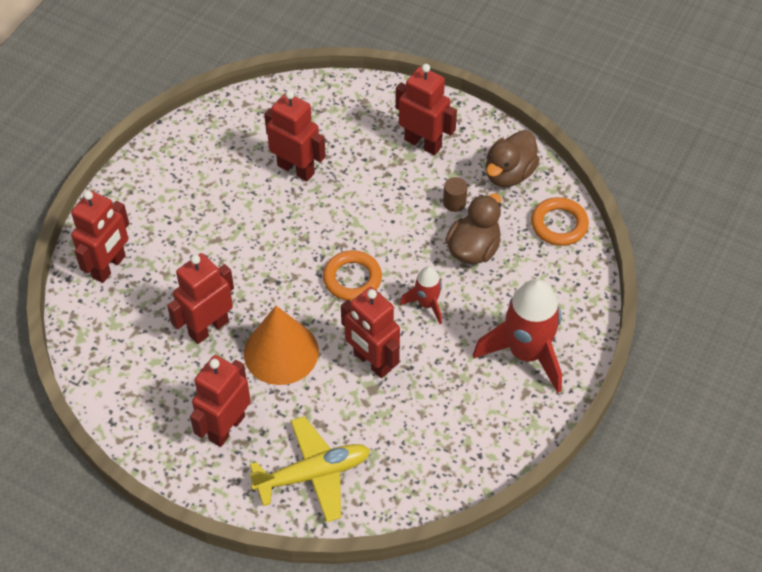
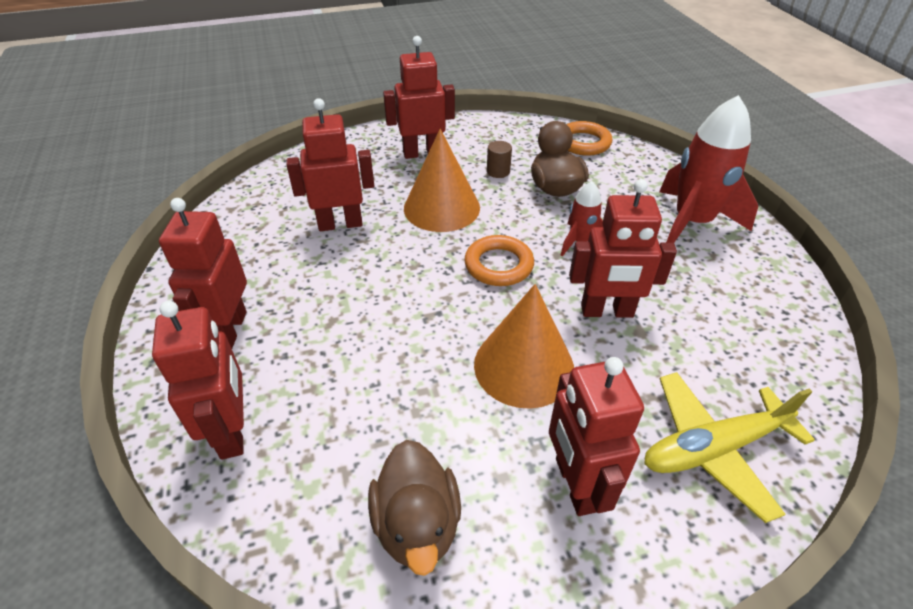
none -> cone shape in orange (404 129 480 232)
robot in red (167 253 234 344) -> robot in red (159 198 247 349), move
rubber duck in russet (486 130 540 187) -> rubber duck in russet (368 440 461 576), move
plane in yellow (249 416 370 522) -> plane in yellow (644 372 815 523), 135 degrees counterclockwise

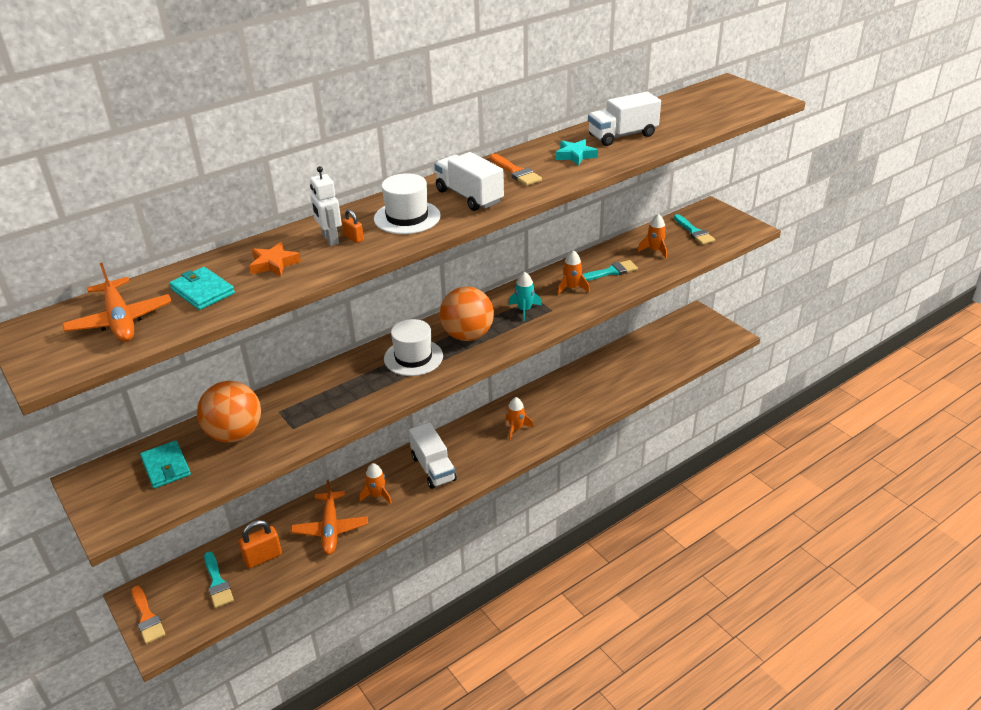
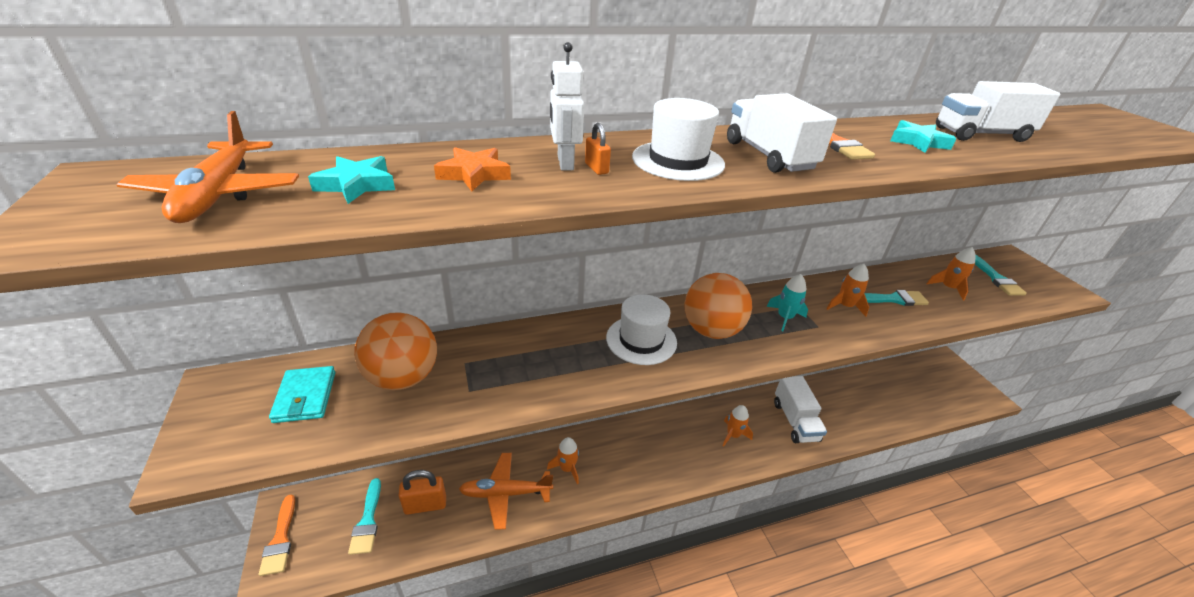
toy truck in snow-white (409 423 457 489) -> toy truck in snow-white (774 376 827 443), move
card wallet in teal (169 267 235 310) -> five-pointed star in teal (308 156 395 204)
plane in orange (291 480 368 555) -> plane in orange (459 453 553 530), 75 degrees clockwise

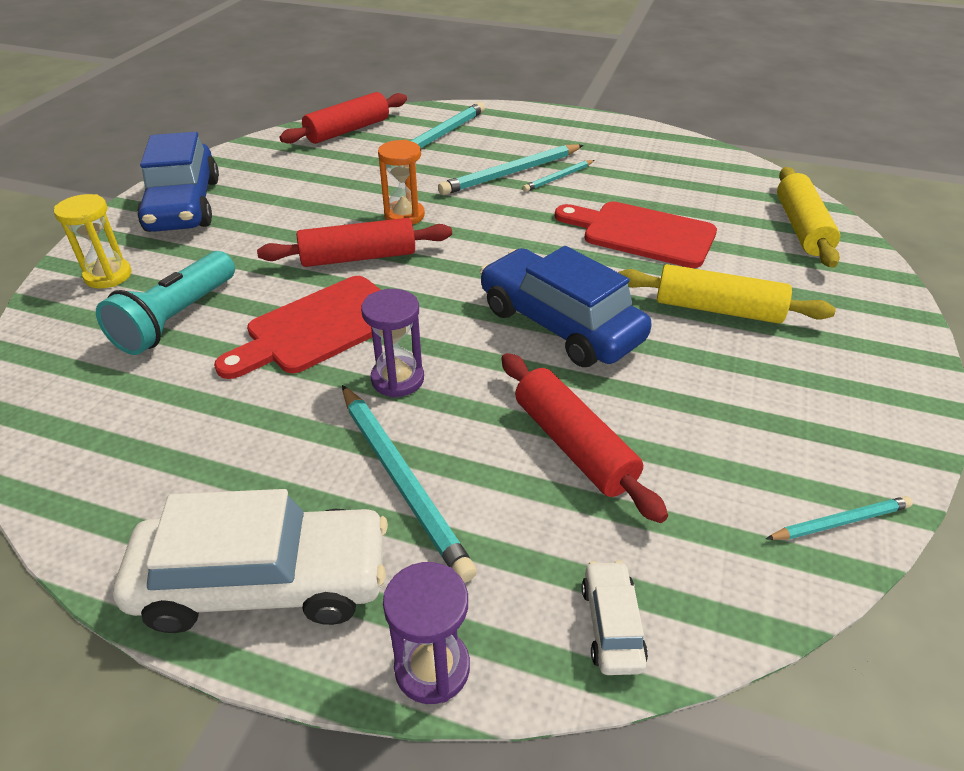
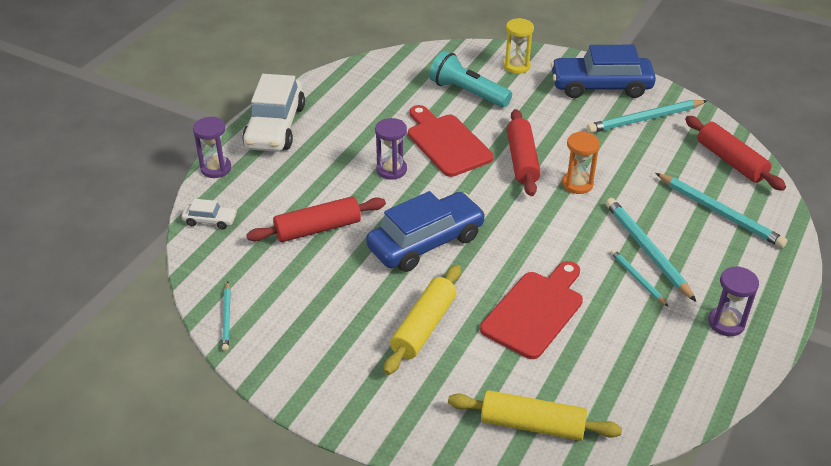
none -> hourglass in purple (709 266 759 336)
pencil in teal (342 385 477 583) -> pencil in teal (587 100 707 133), move

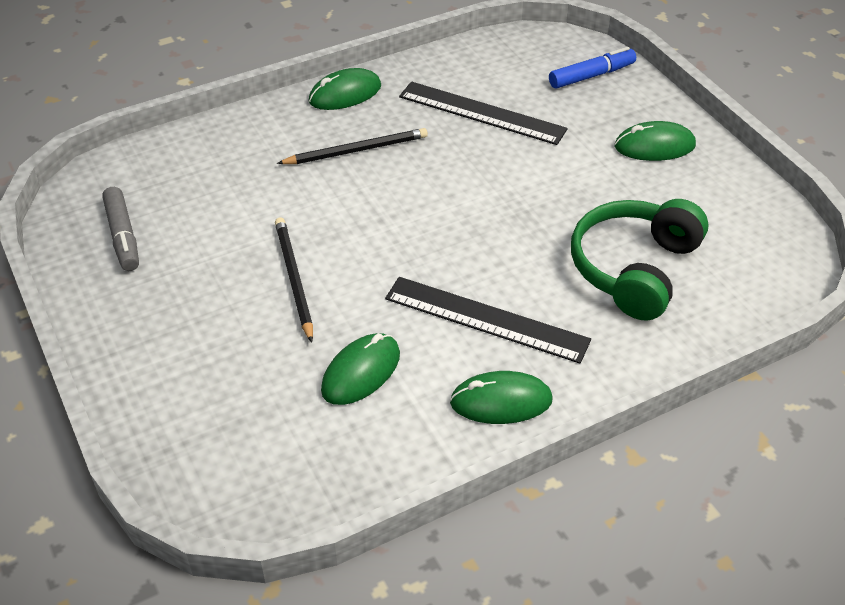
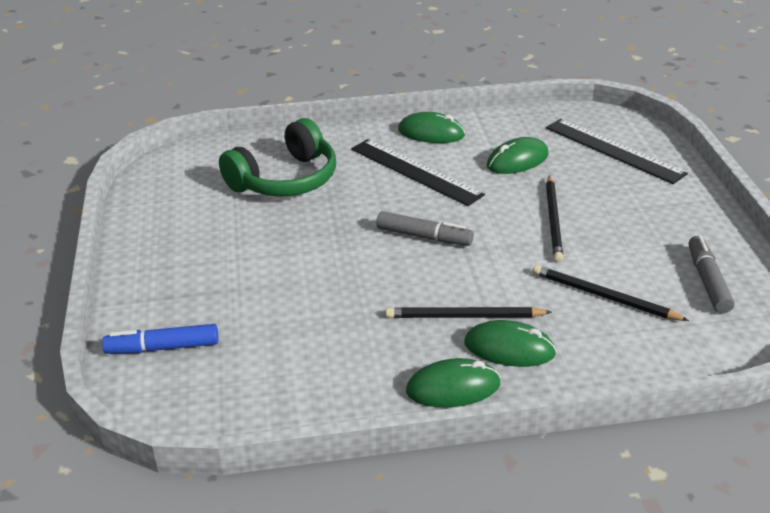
none -> marker in gray (376 211 474 246)
none -> pencil in ebony (533 265 689 321)
straightedge in ebony (399 81 568 145) -> straightedge in ebony (546 119 688 184), move
mouse in emerald (615 121 696 161) -> mouse in emerald (464 320 557 367), move

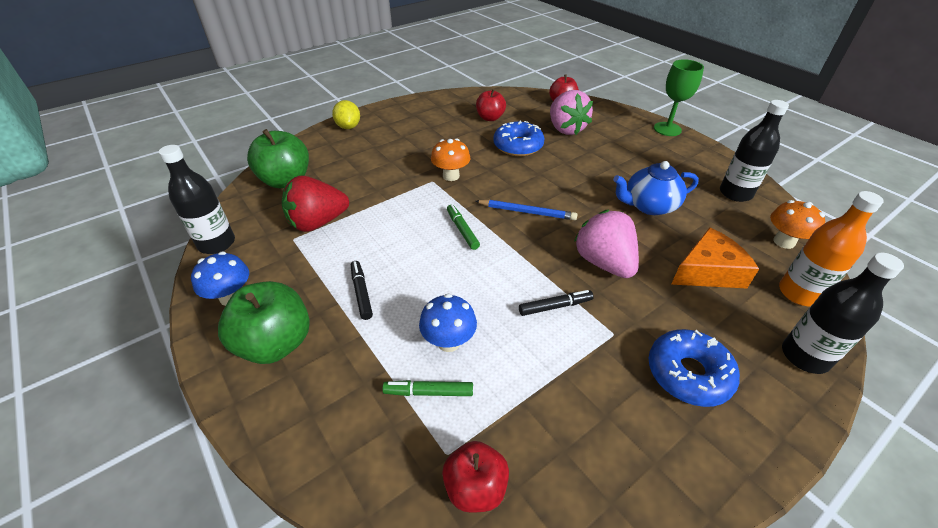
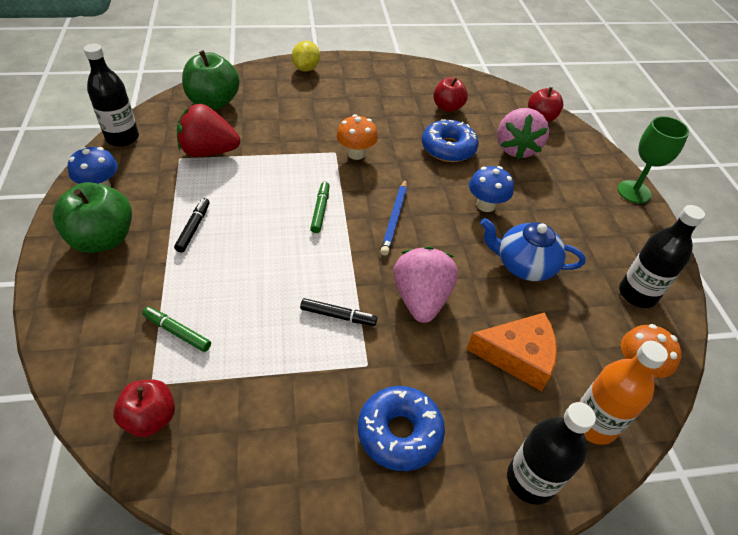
fungus in blue (419 294 477 352) -> fungus in blue (469 166 514 212), move
pencil in blue (475 200 577 220) -> pencil in blue (380 179 407 255), 60 degrees clockwise

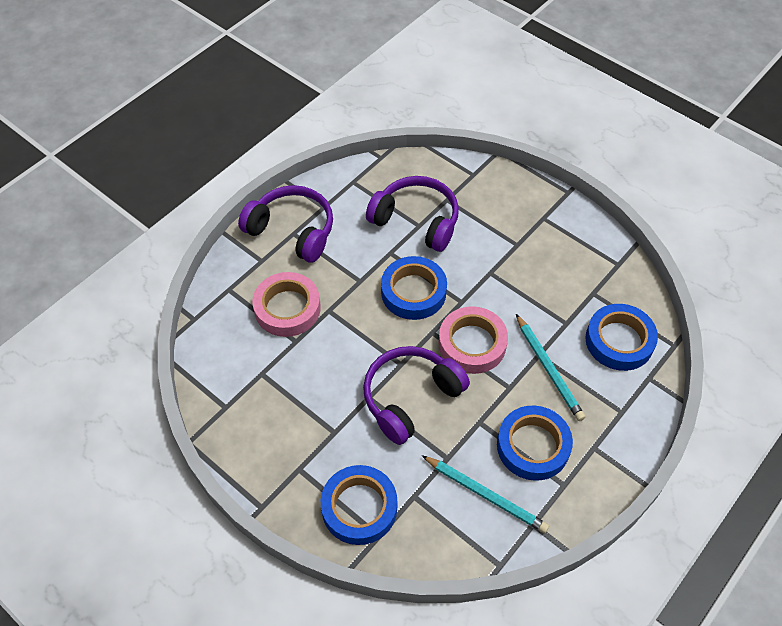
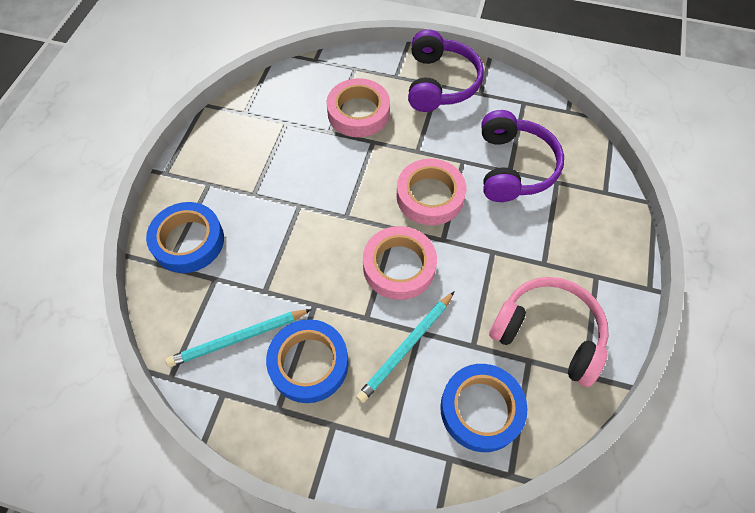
headset in purple (363 346 470 445) -> none
none -> headset in rose-pink (489 277 609 387)
sticky tape in blue (381 256 447 320) -> sticky tape in rose-pink (396 159 466 225)
pencil in teal (422 455 549 533) -> pencil in teal (166 309 312 367), 60 degrees clockwise

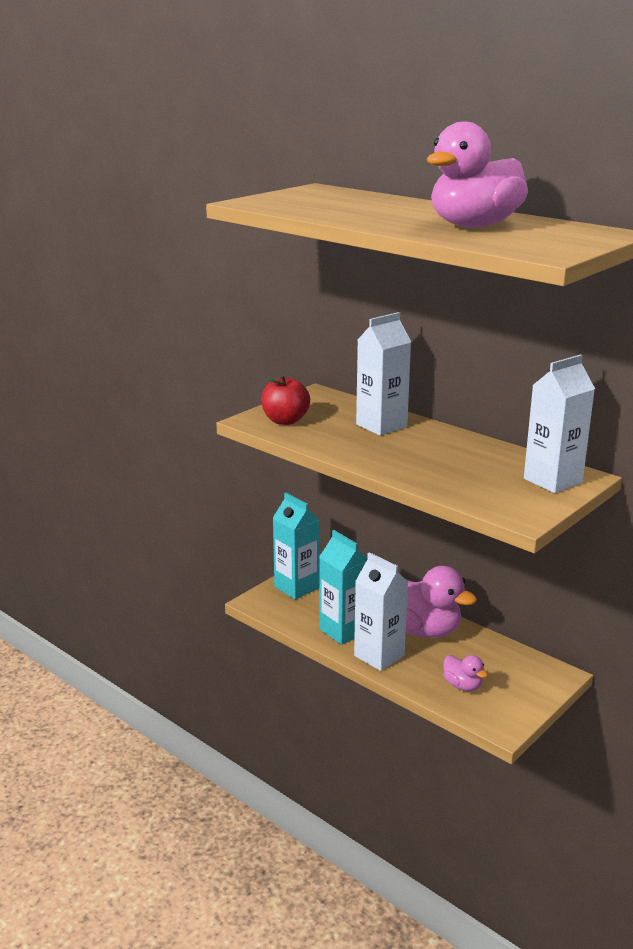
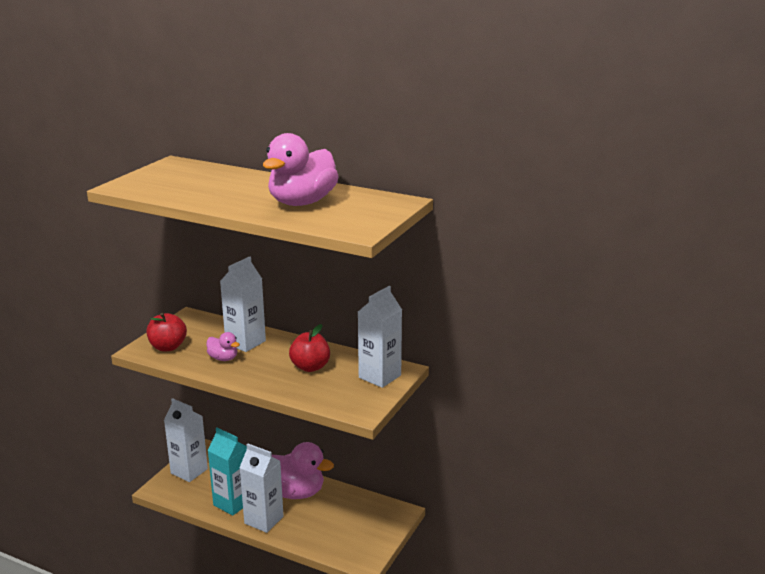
none -> apple in red (289 324 330 372)
rubber duck in rose-pink (443 655 488 691) -> rubber duck in rose-pink (206 332 240 361), move
carton in teal (273 493 320 600) -> carton in snow-white (164 398 208 482)

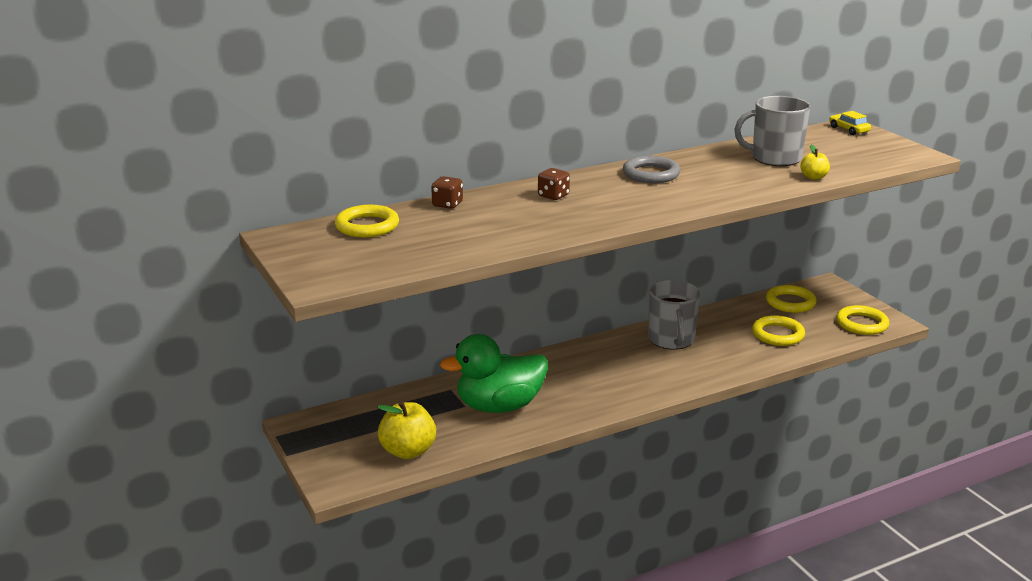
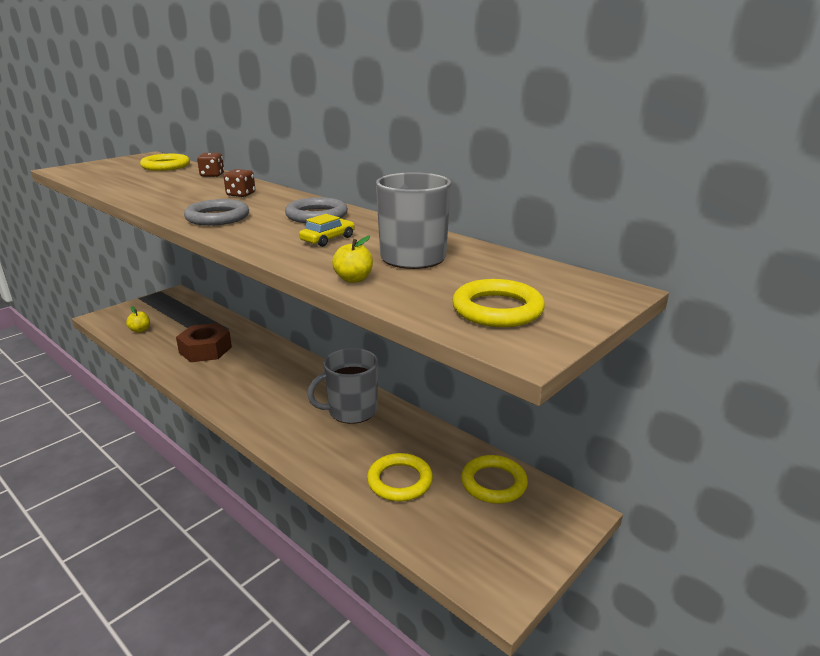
none -> hoop in gray (184 199 249 226)
car in yellow (829 111 871 135) -> car in yellow (299 214 355 247), move
hoop in yellow (836 305 889 335) -> hoop in yellow (452 279 545 327), move
rubber duck in emerald (440 334 548 413) -> hex nut in russet (176 323 232 362)
apple in yellow (377 401 436 459) -> apple in yellow (126 306 150 333), x0.53

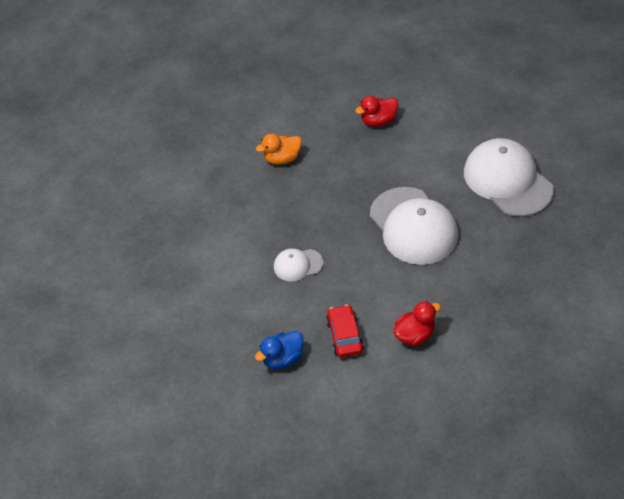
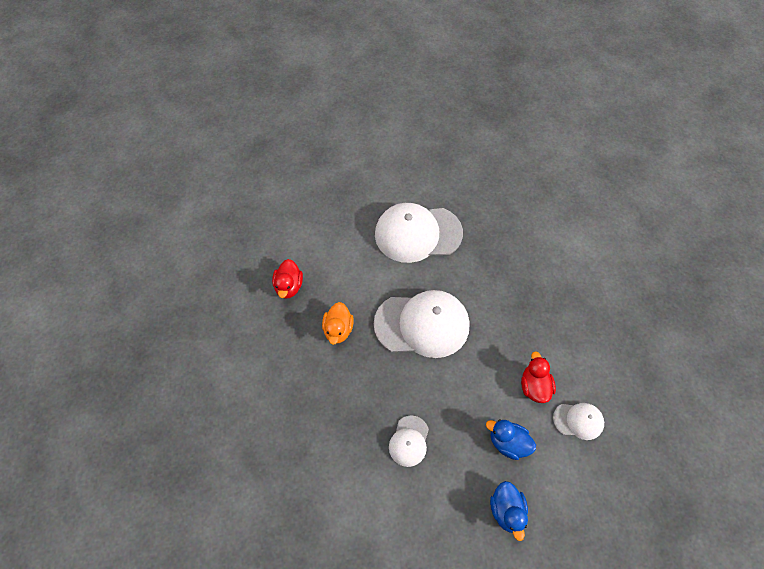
none -> cap in snow-white (553 403 604 440)
rubber duck in orange (256 134 302 165) -> rubber duck in orange (322 302 354 345), move
car in red (326 304 364 357) -> rubber duck in blue (486 419 536 460)

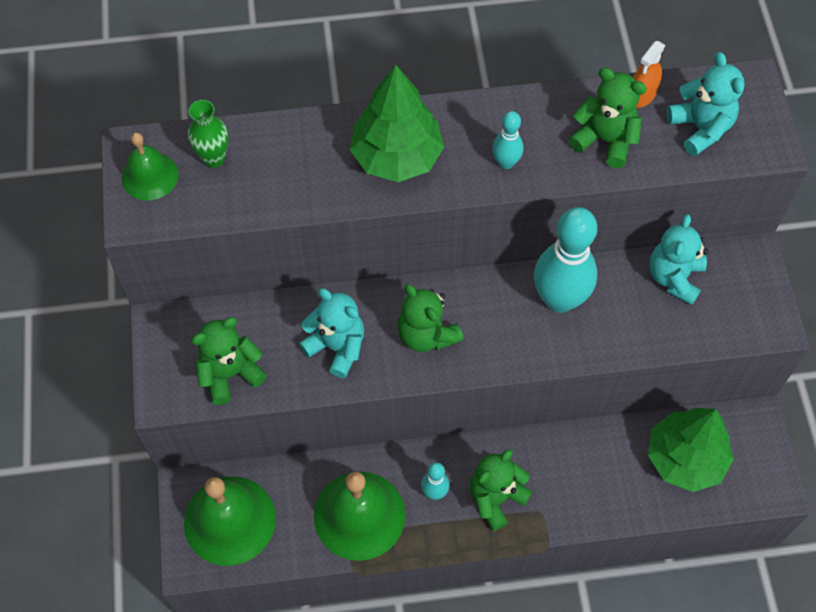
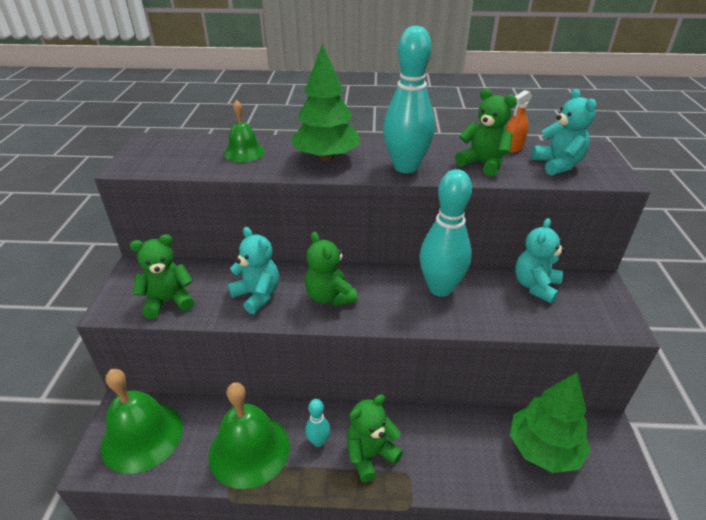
vase in emerald (188 100 229 168) -> none
school bell in emerald (122 132 178 200) -> school bell in emerald (224 100 265 162), move
bowling pin in teal (492 111 524 169) -> bowling pin in teal (383 26 435 173), x2.10

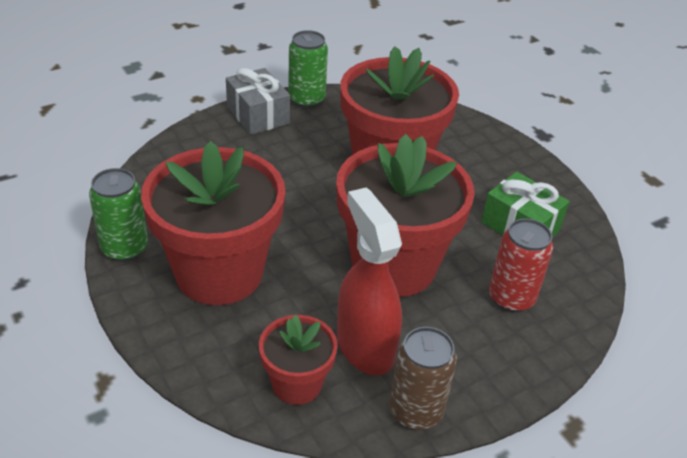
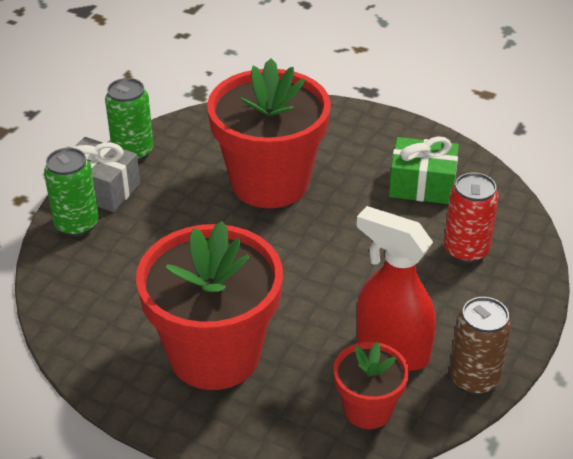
plant pot in red (336 134 475 297) -> none
soda can in emerald (89 168 148 262) -> soda can in emerald (44 148 99 237), move

